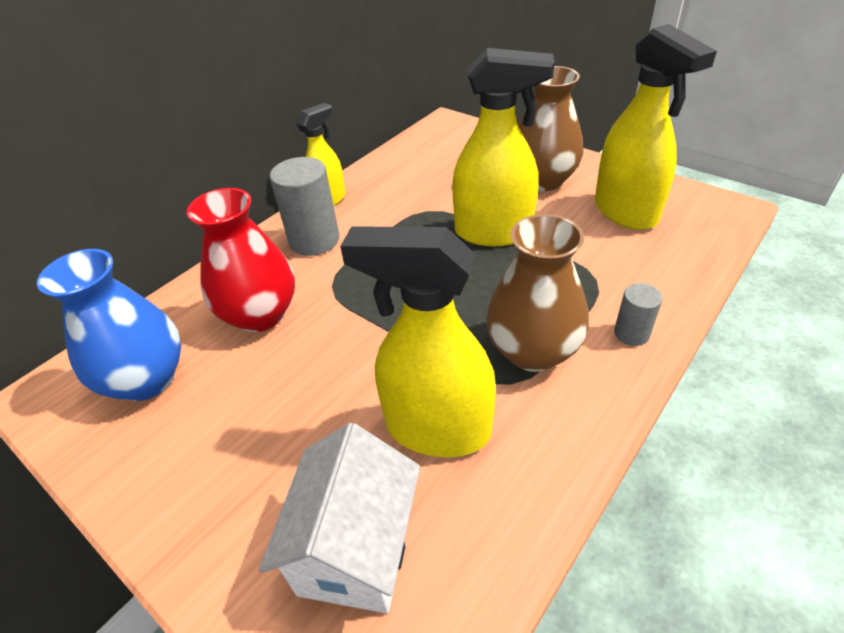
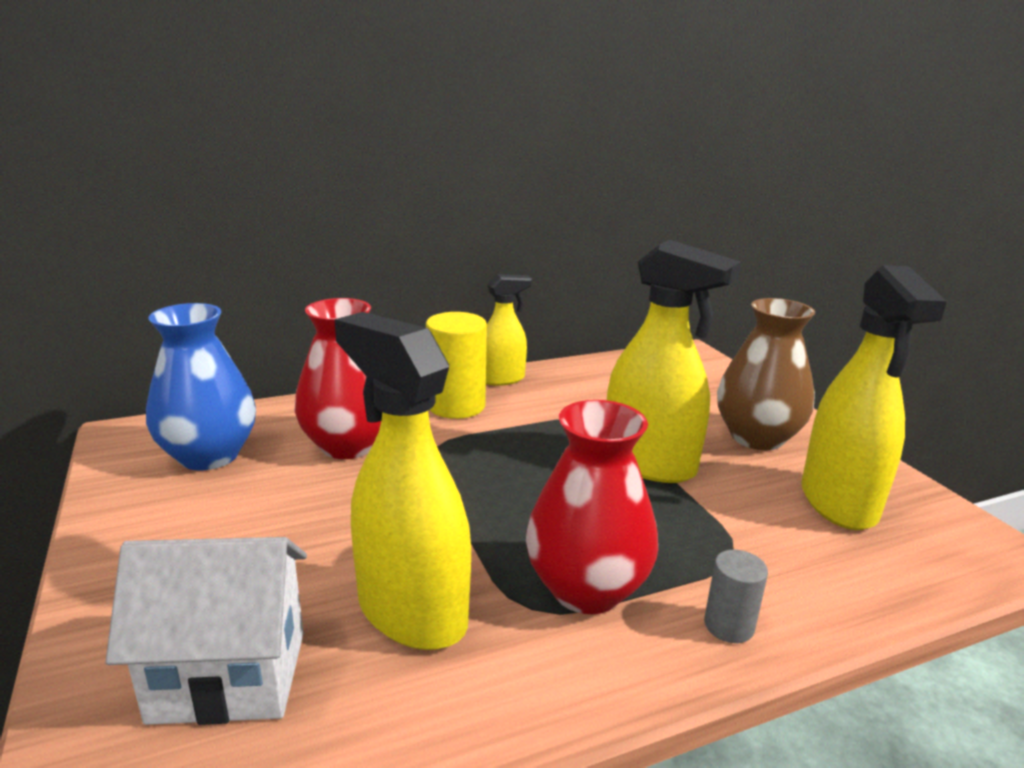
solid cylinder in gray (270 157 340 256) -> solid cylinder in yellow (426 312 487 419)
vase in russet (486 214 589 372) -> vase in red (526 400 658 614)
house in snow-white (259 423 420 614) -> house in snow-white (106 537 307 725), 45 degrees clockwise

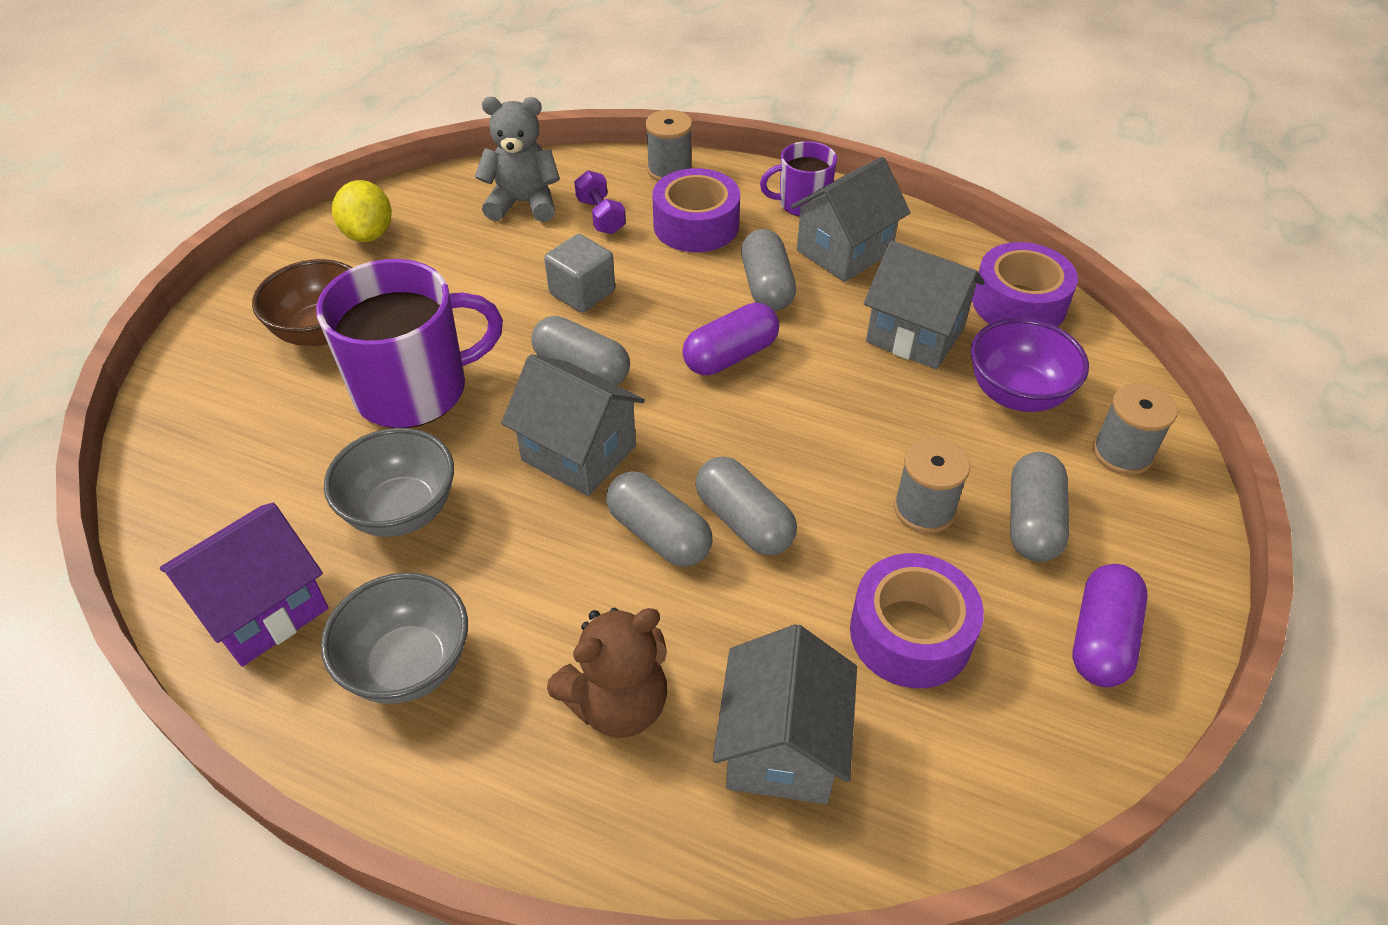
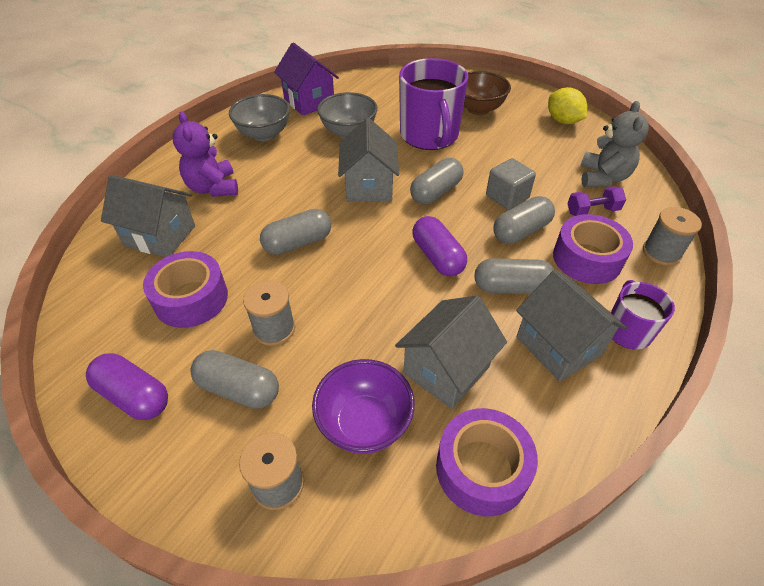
pill in gray (606 471 712 567) -> pill in gray (494 196 555 244), move
teddy in russet (547 608 667 738) -> teddy in purple (173 111 238 197)
toy lemon in yellow (332 180 392 242) -> toy lemon in yellow (548 87 587 124), 60 degrees clockwise
house in gray (501 354 645 496) -> house in gray (338 118 399 202), 45 degrees counterclockwise

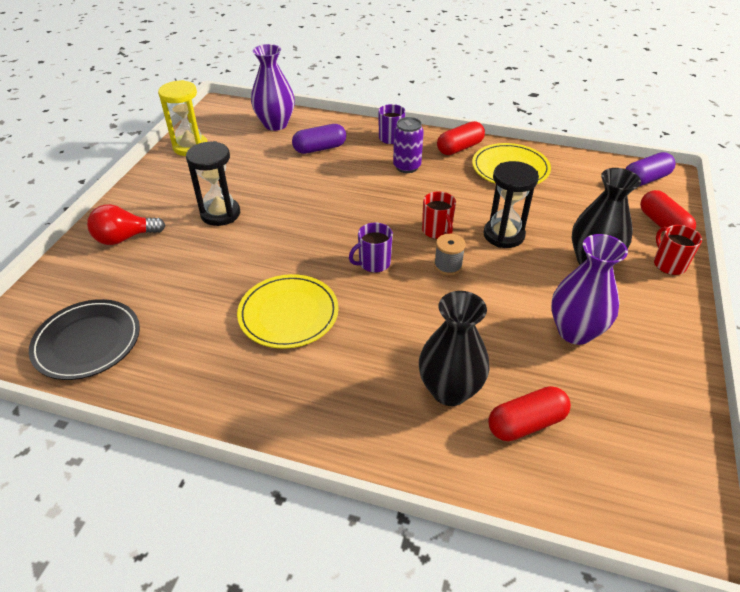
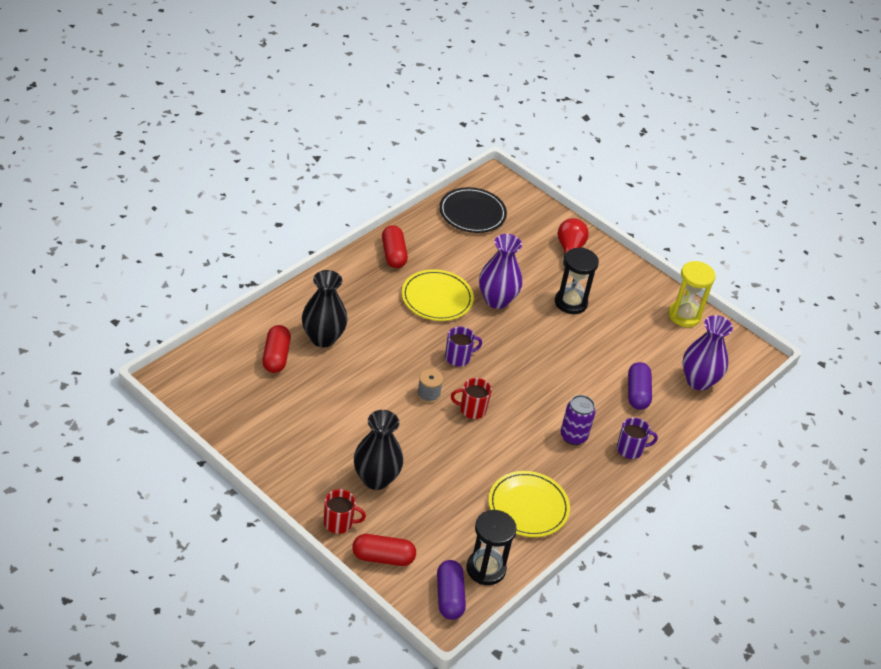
pill in red (437 121 485 155) -> pill in red (382 225 408 268), move
hourglass in ebony (484 161 539 248) -> hourglass in ebony (466 510 517 585), move
vase in purple (551 234 628 345) -> vase in purple (479 234 523 309), move
mug in purple (349 223 393 273) -> mug in purple (445 327 482 367), 75 degrees clockwise

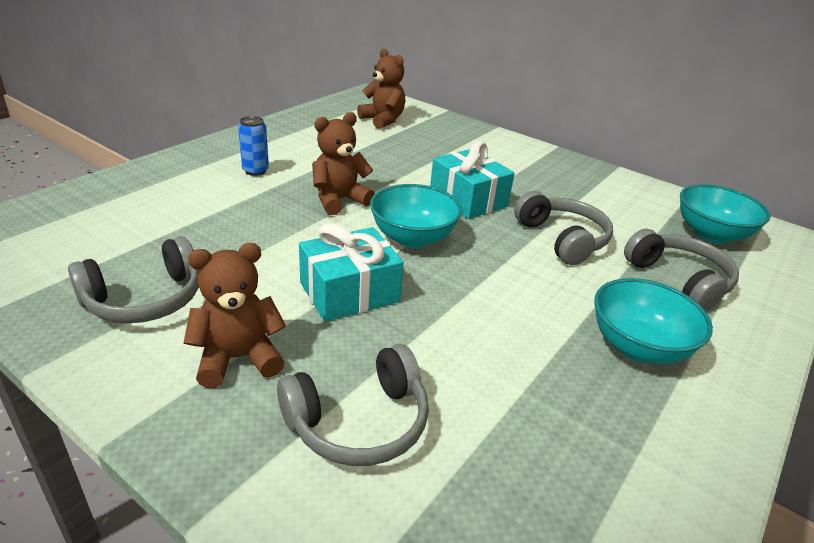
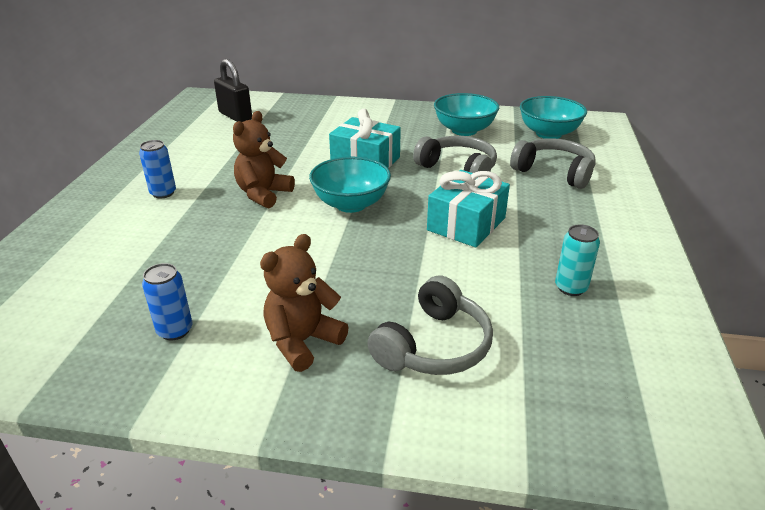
none -> soda can in teal (555 224 600 296)
present in teal (299 223 403 322) -> present in teal (427 170 510 247), move
deep dish in teal (594 278 713 364) -> deep dish in teal (434 93 499 136), move
headset in gray (68 236 199 323) -> soda can in blue (142 263 193 340)
teddy in russet (357 49 405 129) -> lock in ebony (214 59 252 122)

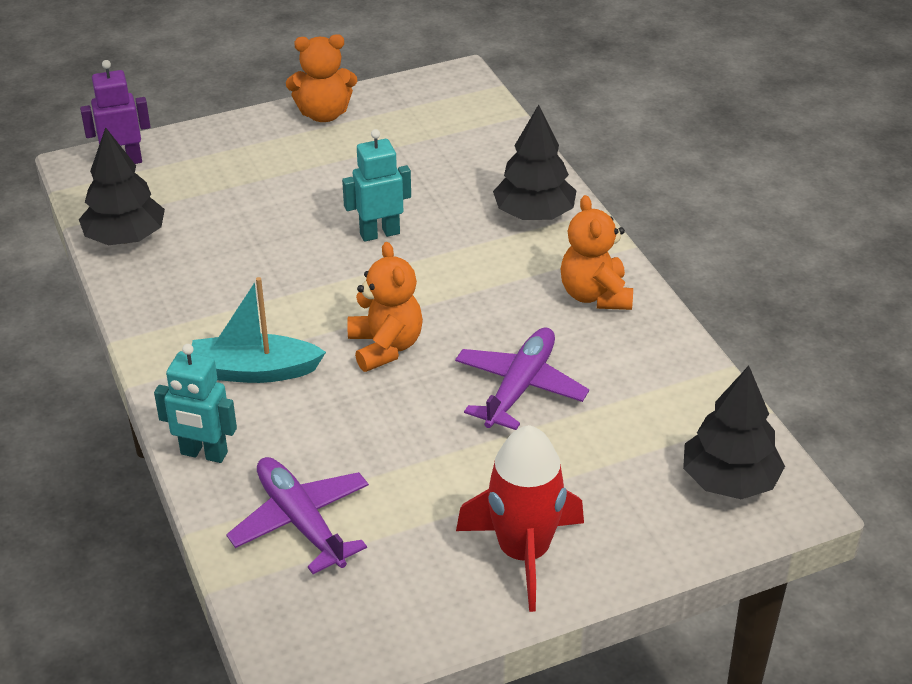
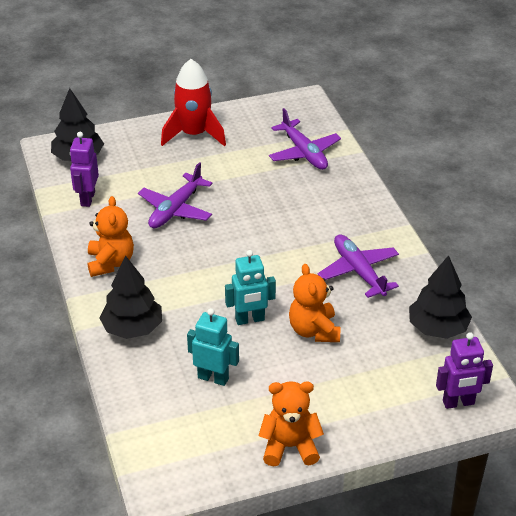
toy boat in teal (192 277 326 383) -> none
none -> robot in purple (70 132 99 207)
none -> plane in purple (318 234 399 298)
robot in teal (154 344 237 463) -> robot in teal (187 308 239 386), move
teddy in orange (347 242 423 372) -> teddy in orange (289 264 341 342), move

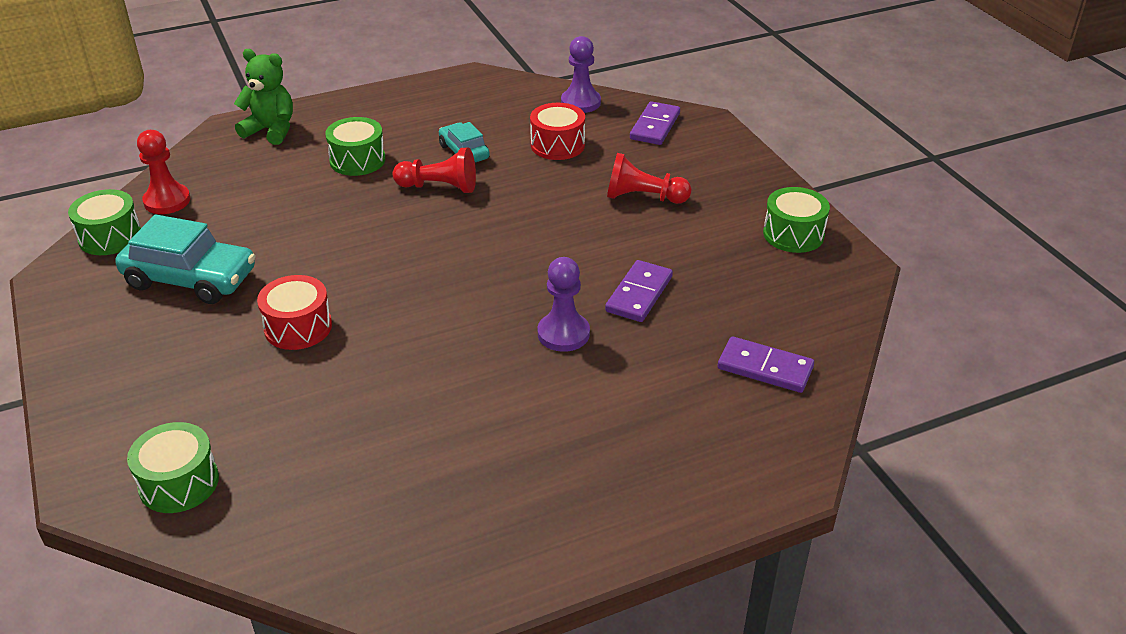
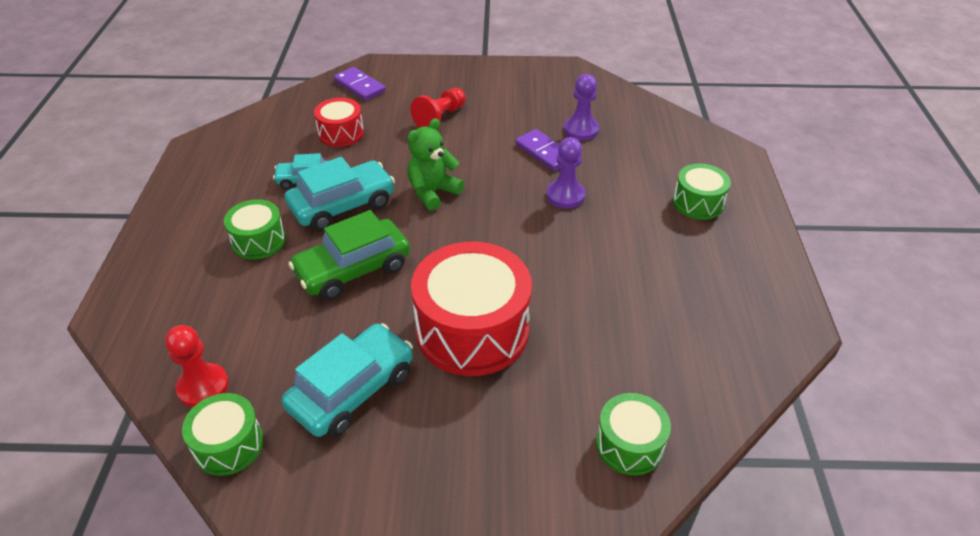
domino piece in purple (718 336 814 393) -> none
none -> car in emerald (288 210 410 300)
teddy in emerald (234 49 293 145) -> teddy in emerald (407 118 464 211), move
chess pawn in purple (561 36 601 113) -> chess pawn in purple (564 74 599 140), move
toy drum in emerald (763 187 830 253) -> toy drum in emerald (673 163 731 220), move
chess pawn in red (393 147 476 193) -> car in teal (285 157 395 231)
toy drum in red (257 275 332 350) -> toy drum in red (411 242 532 376), x1.91

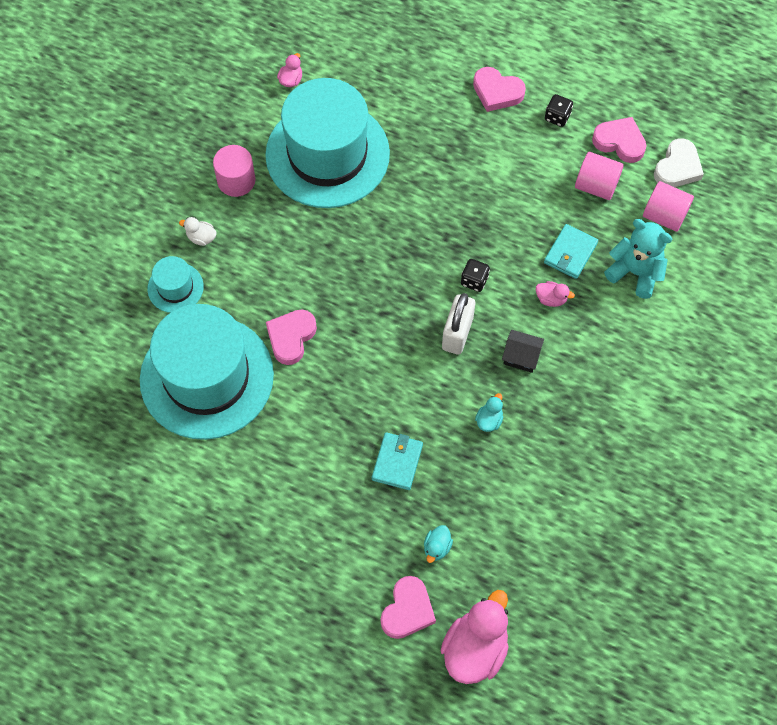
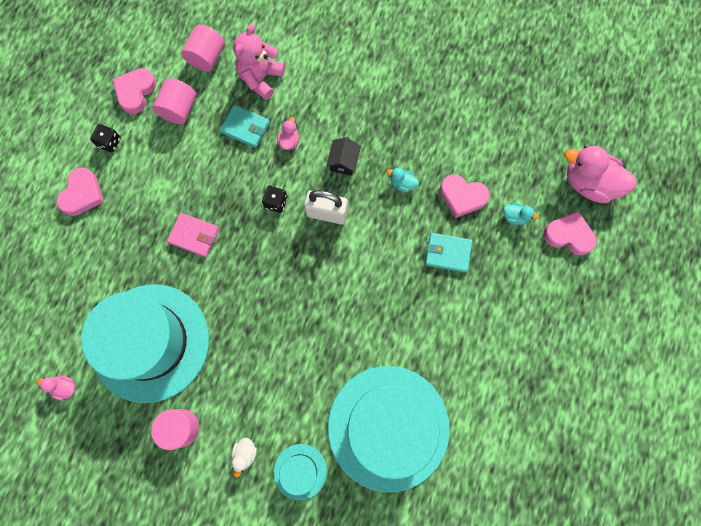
heart shape in snow-white (654 138 704 187) -> none
none -> card wallet in rose-pink (167 213 219 257)
heart shape in rose-pink (266 310 317 365) -> heart shape in rose-pink (440 174 490 218), move
teddy in teal (604 219 672 299) -> teddy in rose-pink (233 24 285 100)

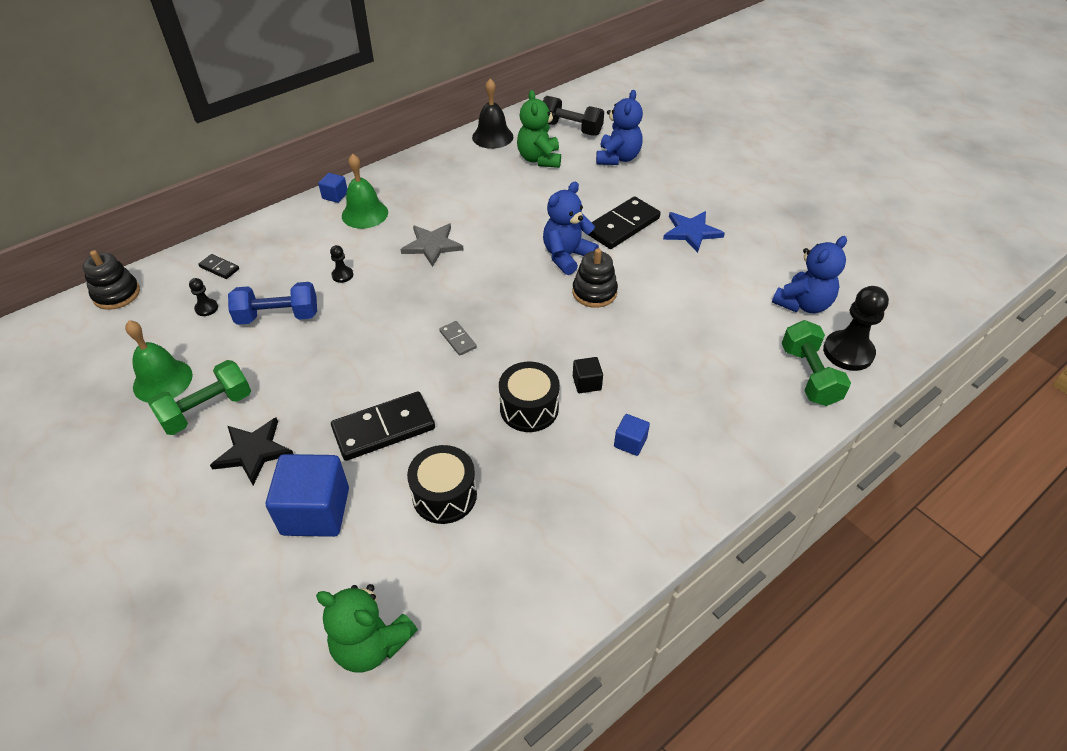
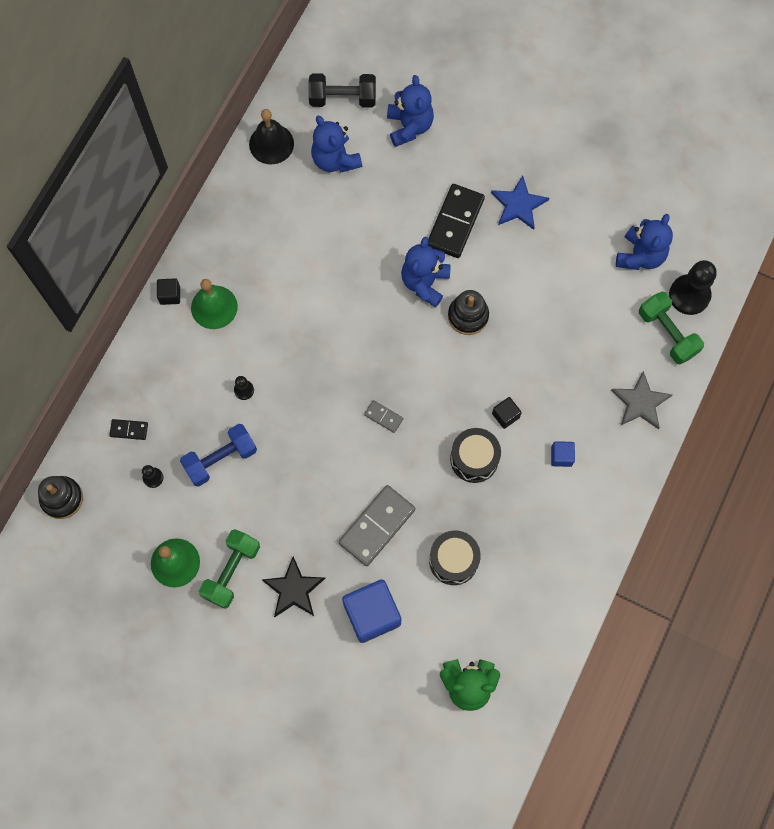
five-pointed star in gray (400 224 464 267) -> five-pointed star in gray (611 371 672 429), move
block in blue (318 173 347 203) -> block in ebony (157 278 180 305)
domino piece in ebony (331 391 435 461) -> domino piece in gray (338 485 415 566)
teddy in emerald (517 90 561 168) -> teddy in blue (311 115 362 173)

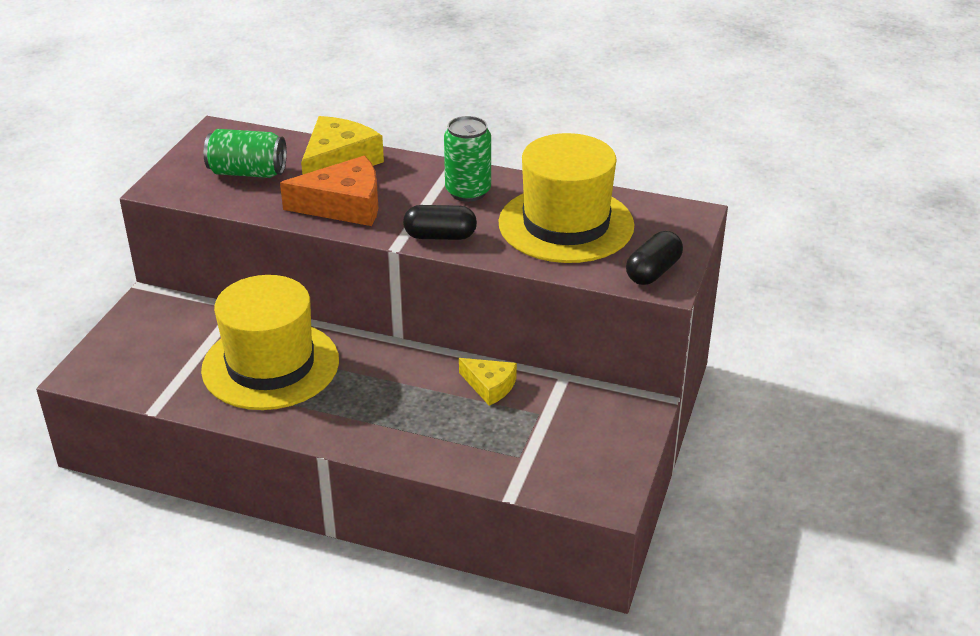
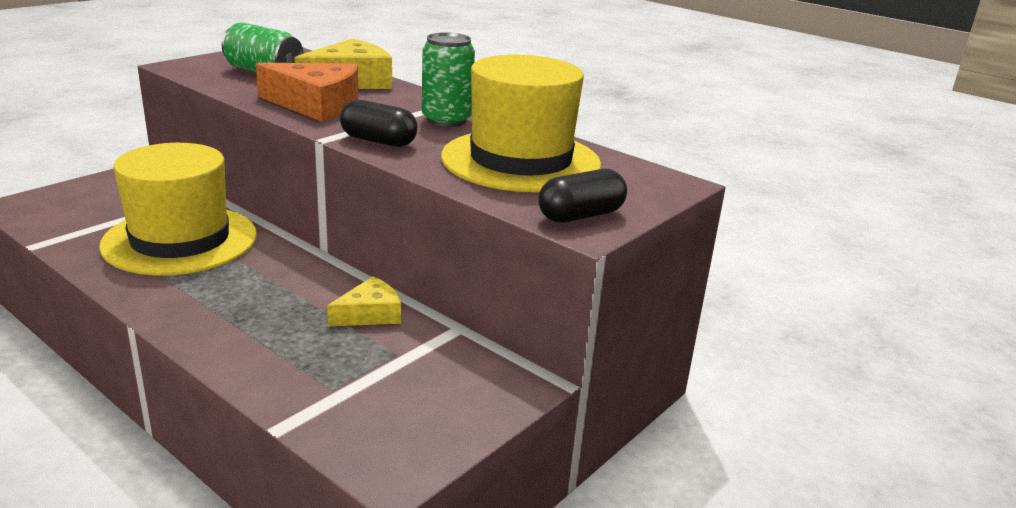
cheese wedge in yellow (459 358 517 406) -> cheese wedge in yellow (327 276 401 326), 90 degrees counterclockwise

